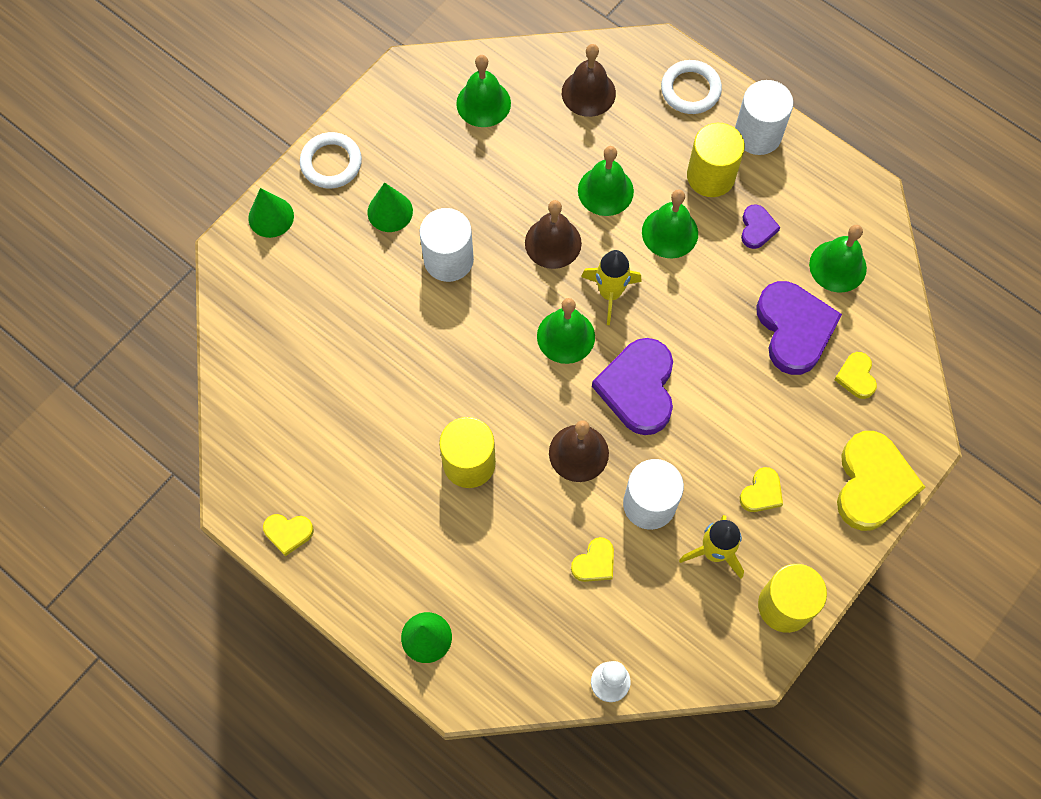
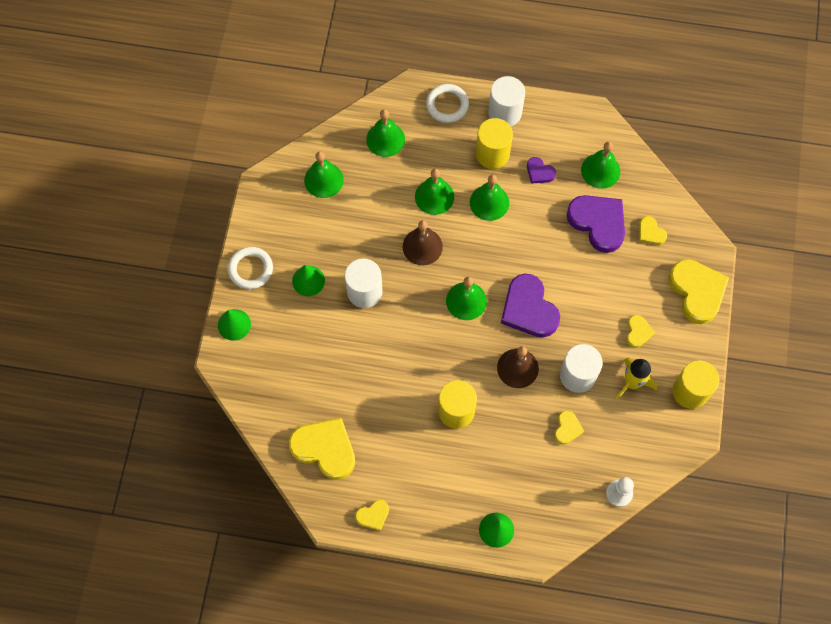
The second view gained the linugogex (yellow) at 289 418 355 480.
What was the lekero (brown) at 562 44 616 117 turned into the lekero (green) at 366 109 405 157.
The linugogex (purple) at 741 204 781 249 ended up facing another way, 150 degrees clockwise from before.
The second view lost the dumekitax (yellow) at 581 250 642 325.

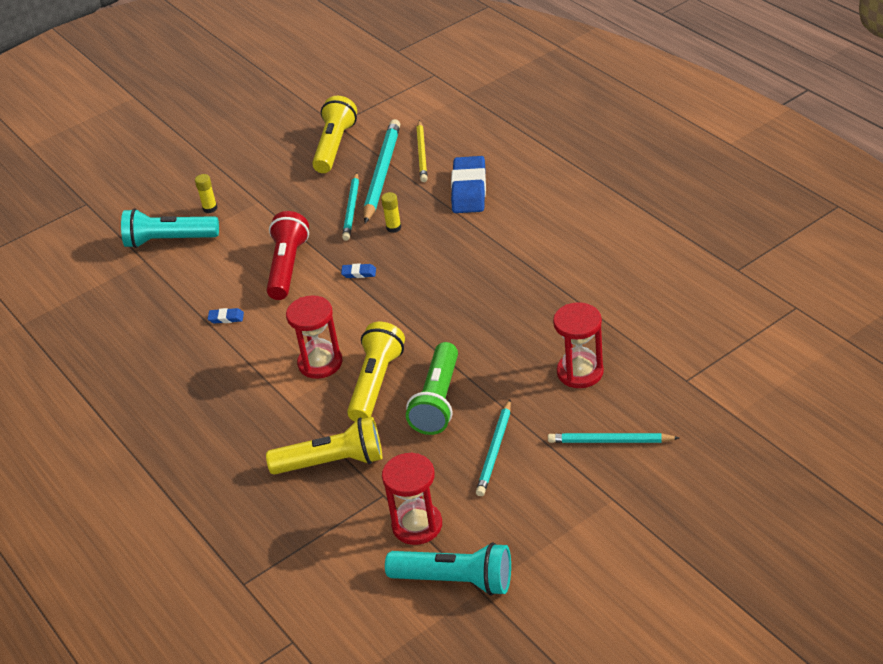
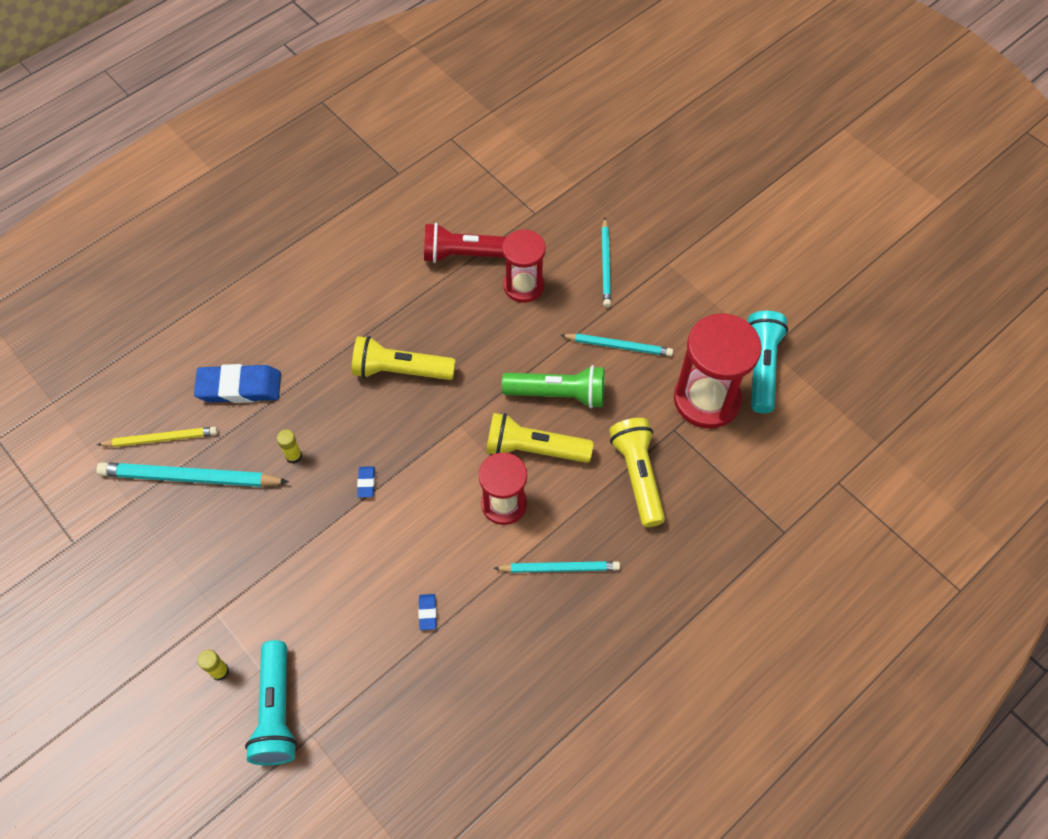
The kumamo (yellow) ended up elsewhere, having gone from 312 96 357 173 to 352 336 456 380.
The kumamo (red) ended up elsewhere, having gone from 267 211 309 300 to 424 223 506 263.
The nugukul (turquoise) ended up elsewhere, having gone from 342 172 359 241 to 493 561 620 573.
The size of the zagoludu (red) at 382 453 442 545 changed by a factor of 1.54.

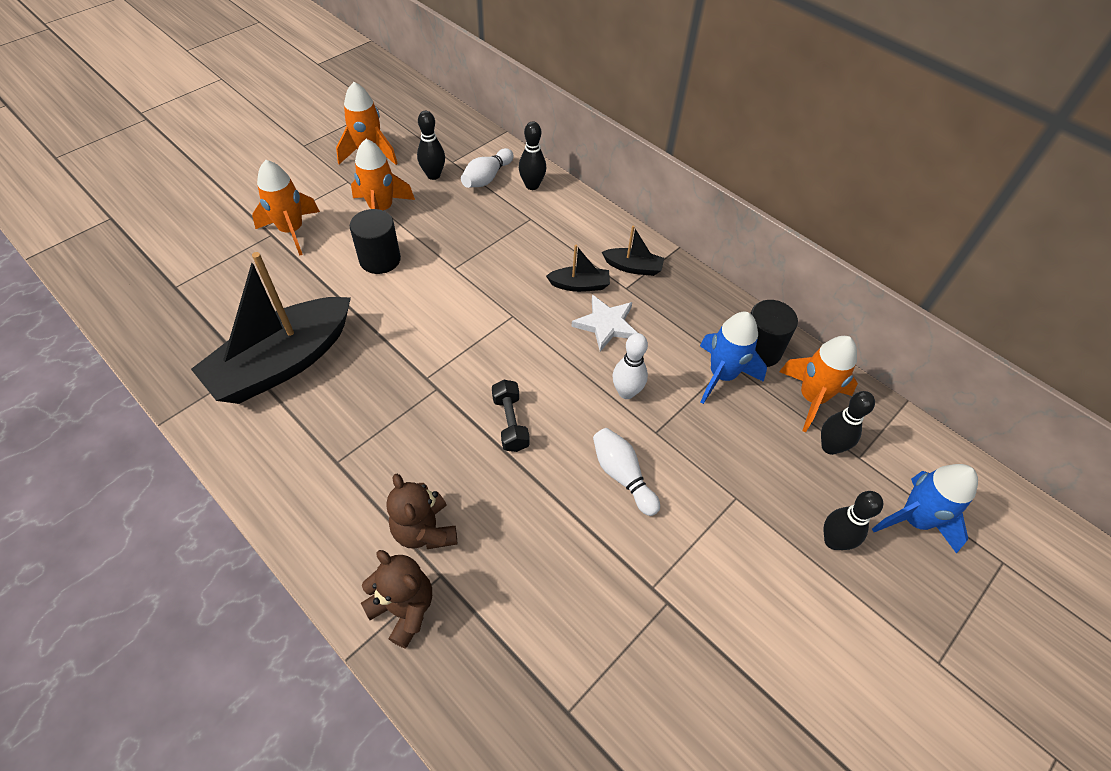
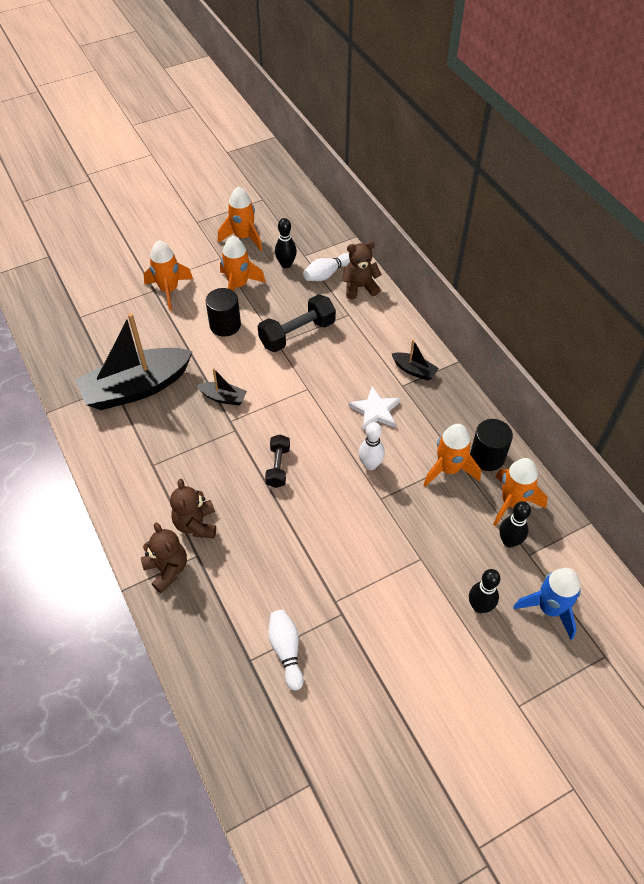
The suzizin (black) ended up elsewhere, having gone from 546 245 610 292 to 197 368 247 405.
The second view gained the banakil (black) at 258 294 336 352.
The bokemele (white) ended up elsewhere, having gone from 593 428 660 516 to 268 610 304 690.
Where the bokemele (black) stood at 519 121 546 190, the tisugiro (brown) came to stand at 342 241 382 299.
What was the dumekitax (blue) at 700 312 767 404 turned into the dumekitax (orange) at 424 424 481 487.

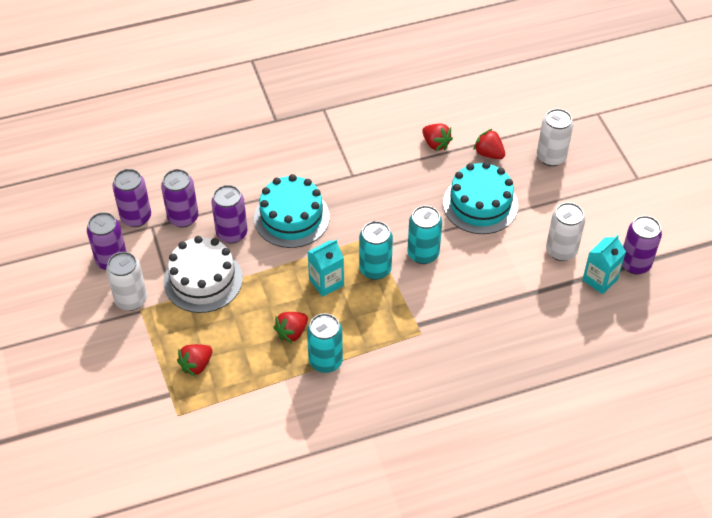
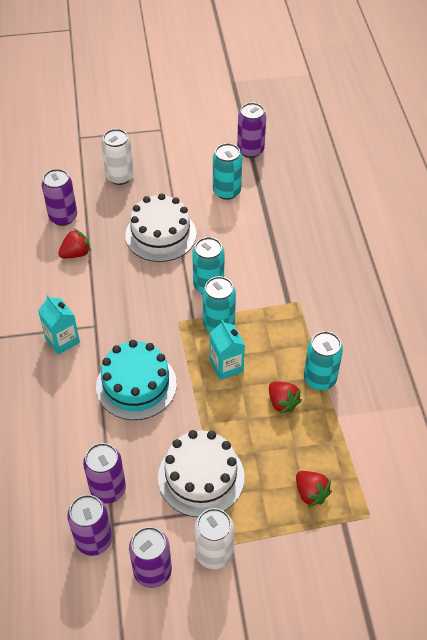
The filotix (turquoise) ended up elsewhere, having gone from 582 235 626 294 to 38 295 80 355.
The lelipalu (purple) ended up elsewhere, having gone from 211 185 248 244 to 42 169 77 226.
What was the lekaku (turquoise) at 443 162 518 234 turned into the lekaku (white) at 125 193 196 262.
What was the lelipalu (white) at 546 202 585 261 turned into the lelipalu (turquoise) at 213 143 242 200.
The second view lost the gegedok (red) at 474 129 505 159.

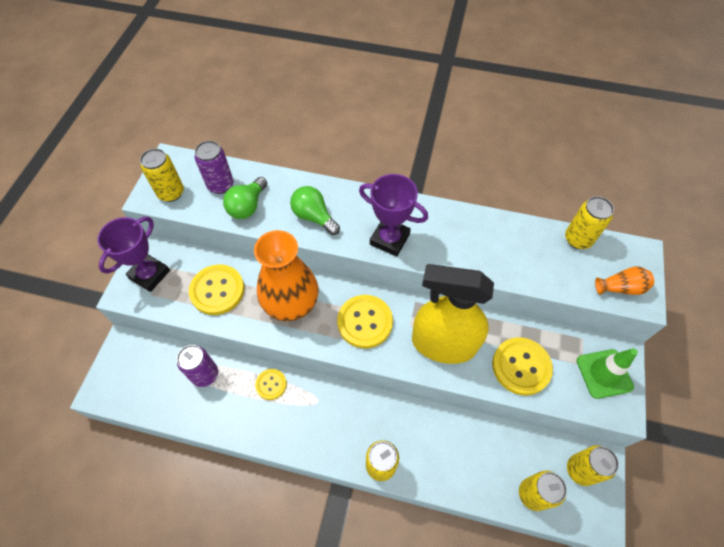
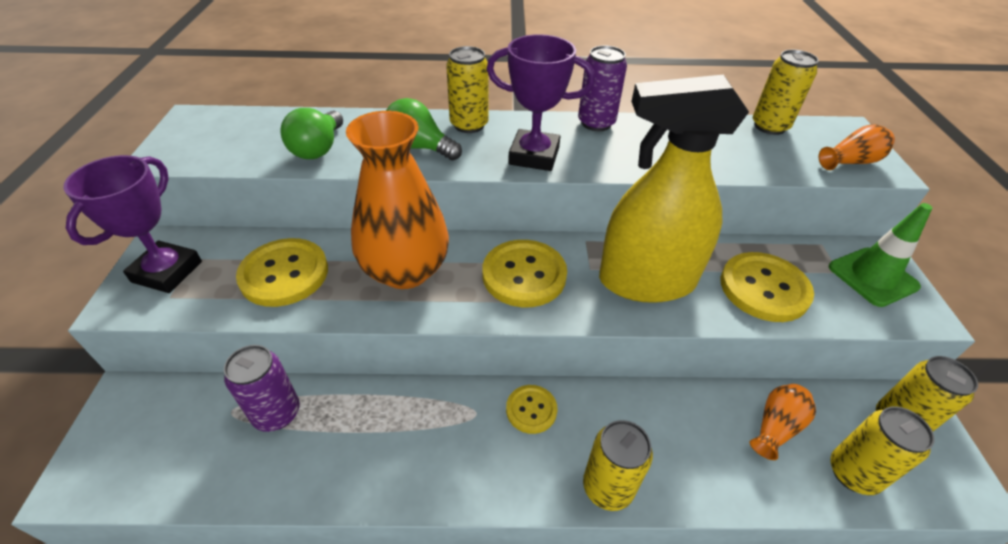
The lelipalu (yellow) ended up elsewhere, having gone from 140 148 184 202 to 446 46 489 133.
The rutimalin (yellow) ended up elsewhere, having gone from 255 369 287 400 to 506 385 557 434.
The lelipalu (purple) ended up elsewhere, having gone from 195 141 234 194 to 578 45 627 131.
The second view gained the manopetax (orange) at 750 384 816 460.

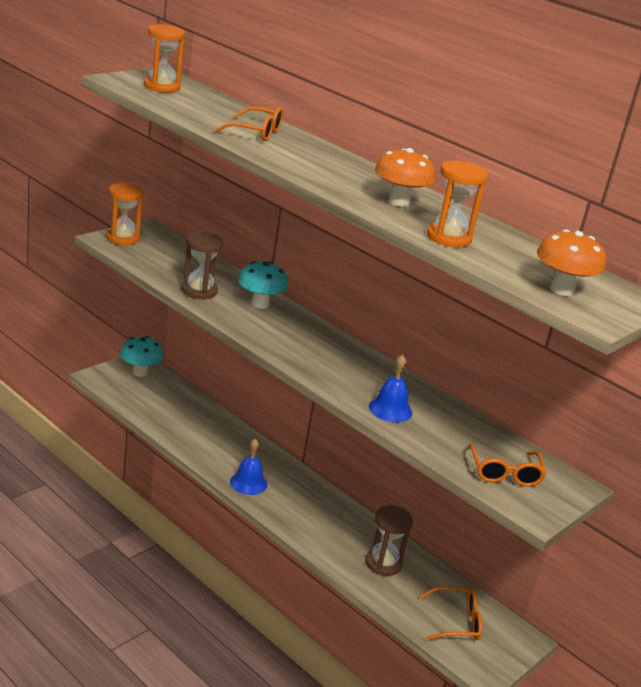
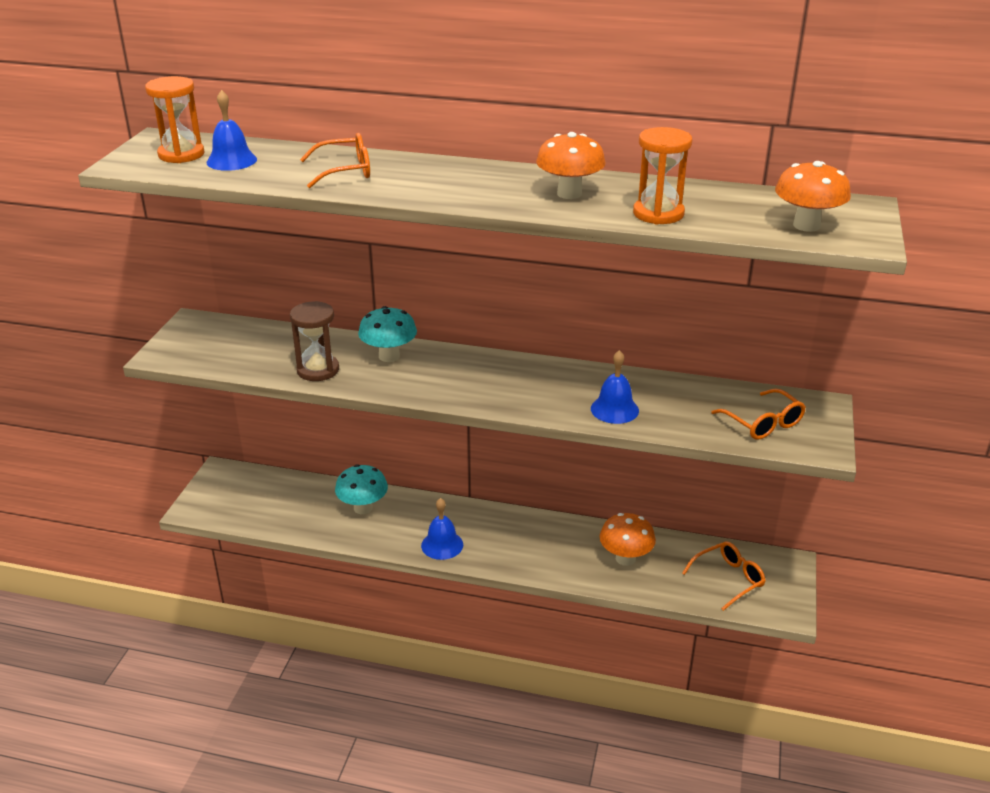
The second view gained the lekero (blue) at 206 90 257 171.
The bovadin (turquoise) ended up elsewhere, having gone from 120 336 163 377 to 335 464 388 514.
Where the zagoludu (brown) stood at 365 505 413 576, the bovadin (orange) came to stand at 600 513 656 566.
The second view lost the zagoludu (orange) at 106 183 144 245.

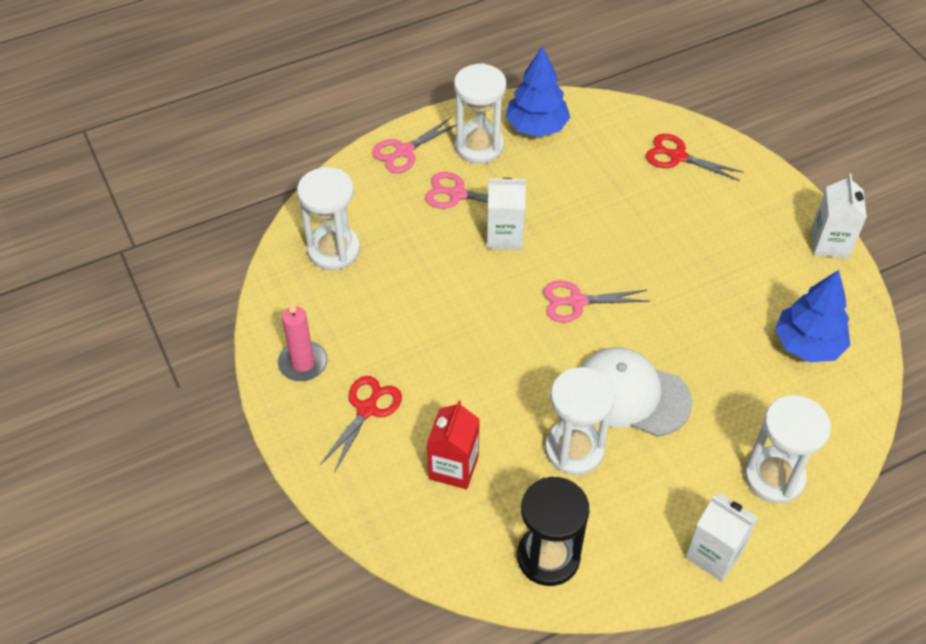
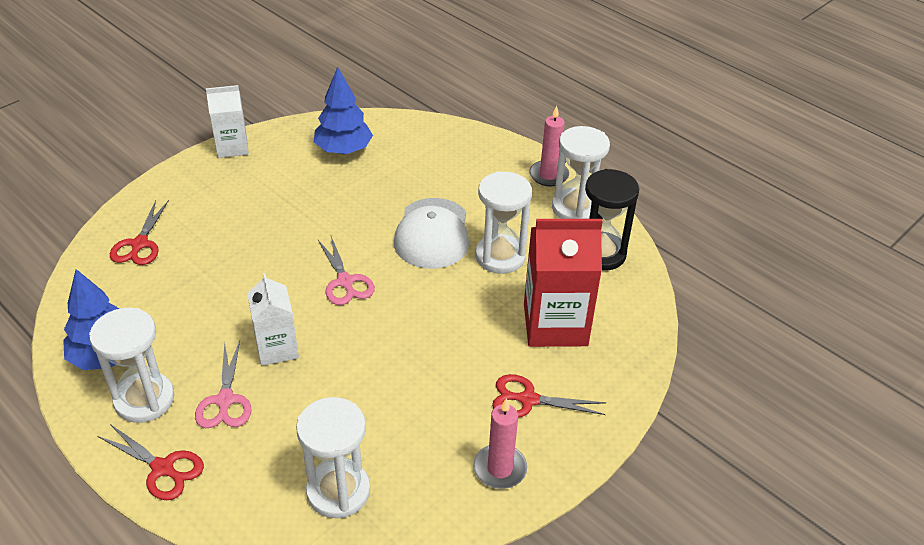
What was the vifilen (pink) at 372 117 456 173 turned into the vifilen (red) at 97 424 204 500.
The size of the filotix (red) at 426 400 480 489 changed by a factor of 1.63.
Where the filotix (white) stood at 685 493 758 582, the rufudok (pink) came to stand at 529 106 569 186.
The zagoludu (white) ended up elsewhere, having gone from 744 395 831 503 to 552 126 610 219.

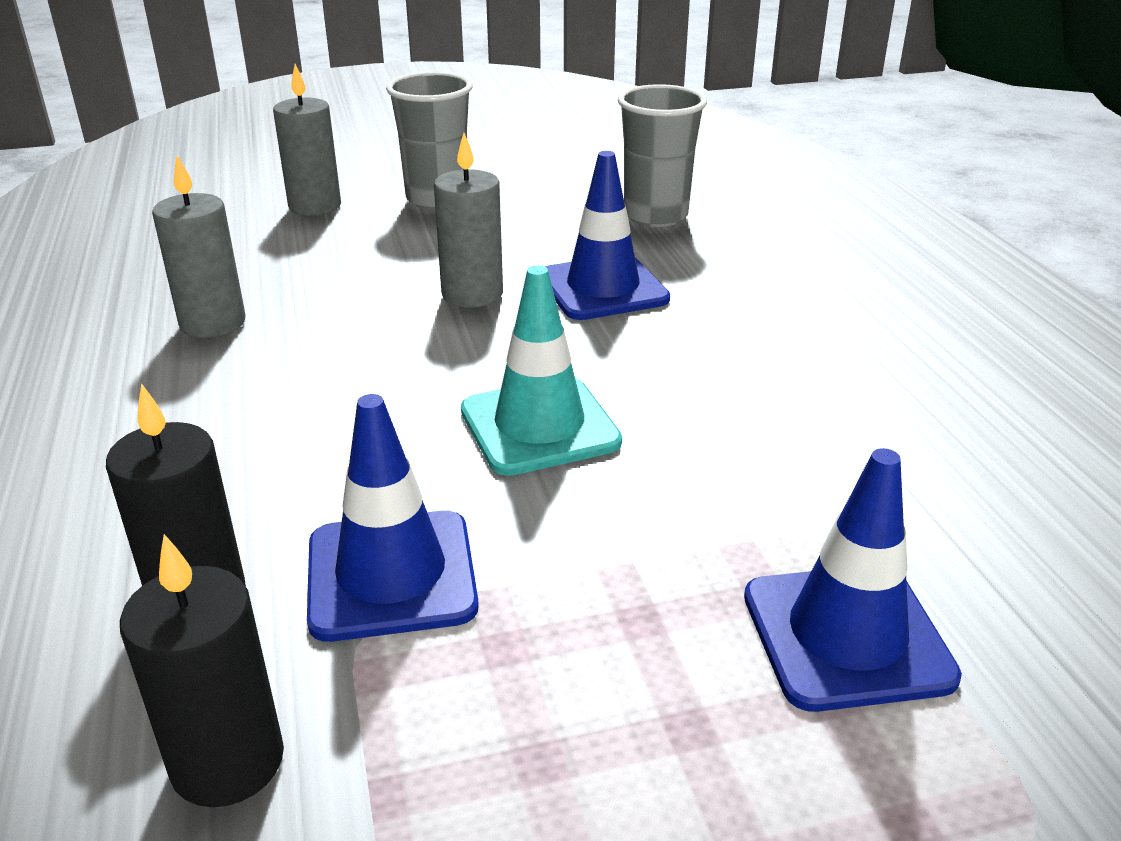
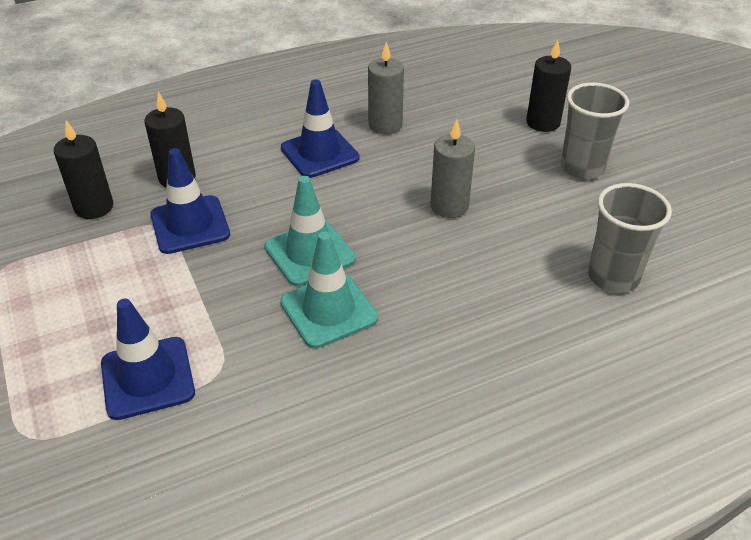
The second view gained the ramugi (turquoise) at 280 232 378 349.
The ramugi (blue) ended up elsewhere, having gone from 545 151 670 320 to 281 79 359 178.
What was the rufudok (grey) at 273 64 341 216 turned into the rufudok (black) at 526 40 571 132.

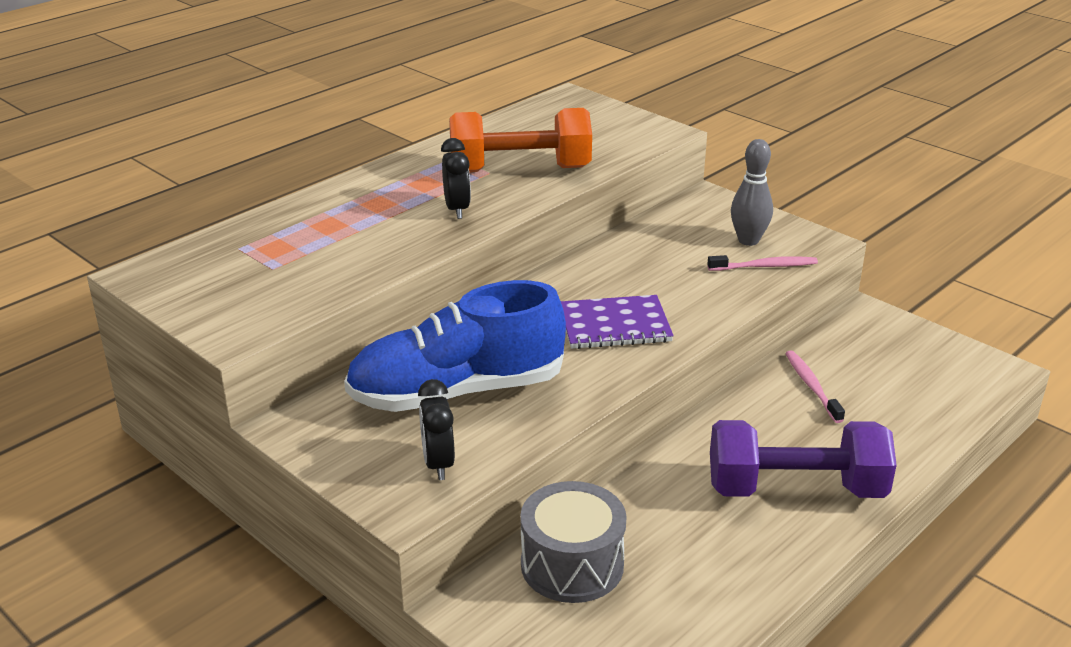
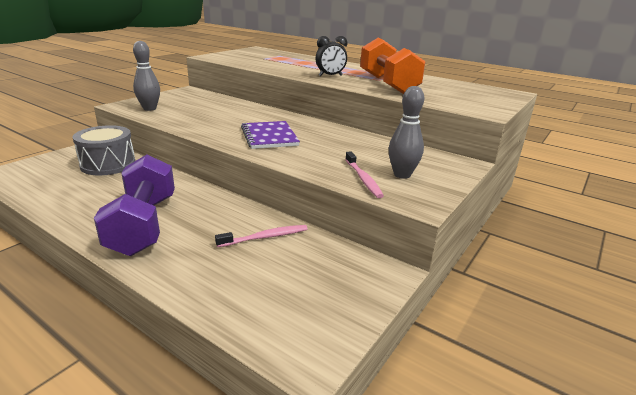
Where the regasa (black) stood at 418 379 455 480, the bokemele (grey) came to stand at 133 41 160 111.
The second view lost the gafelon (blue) at 344 280 566 412.

